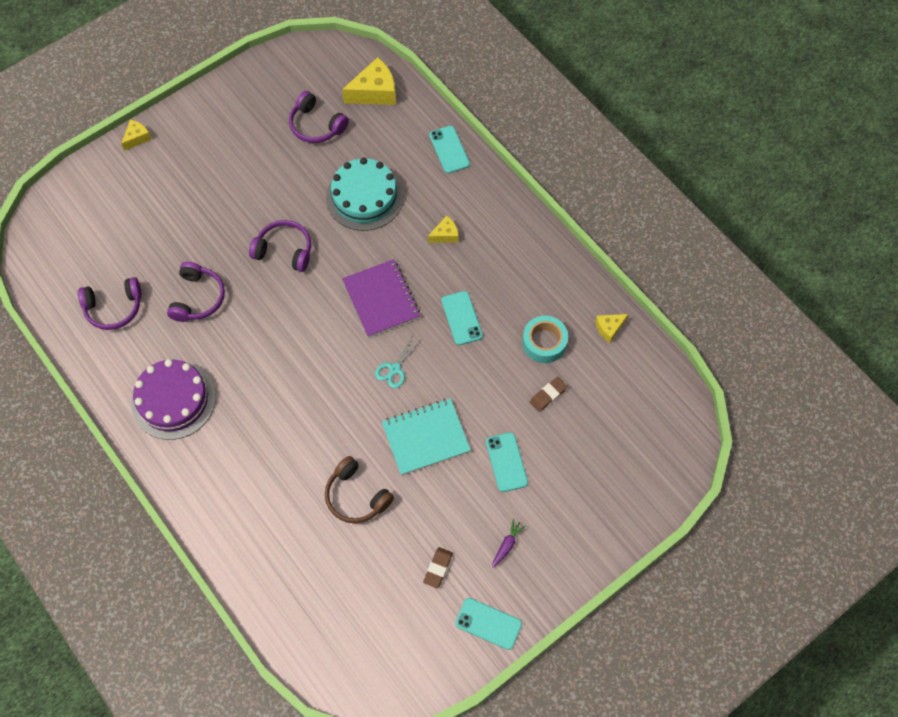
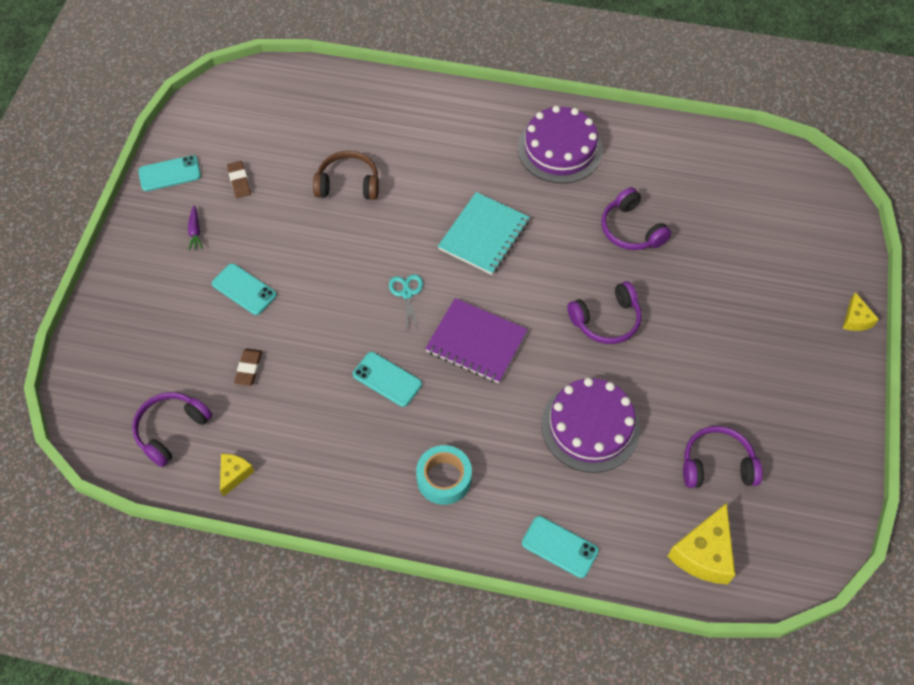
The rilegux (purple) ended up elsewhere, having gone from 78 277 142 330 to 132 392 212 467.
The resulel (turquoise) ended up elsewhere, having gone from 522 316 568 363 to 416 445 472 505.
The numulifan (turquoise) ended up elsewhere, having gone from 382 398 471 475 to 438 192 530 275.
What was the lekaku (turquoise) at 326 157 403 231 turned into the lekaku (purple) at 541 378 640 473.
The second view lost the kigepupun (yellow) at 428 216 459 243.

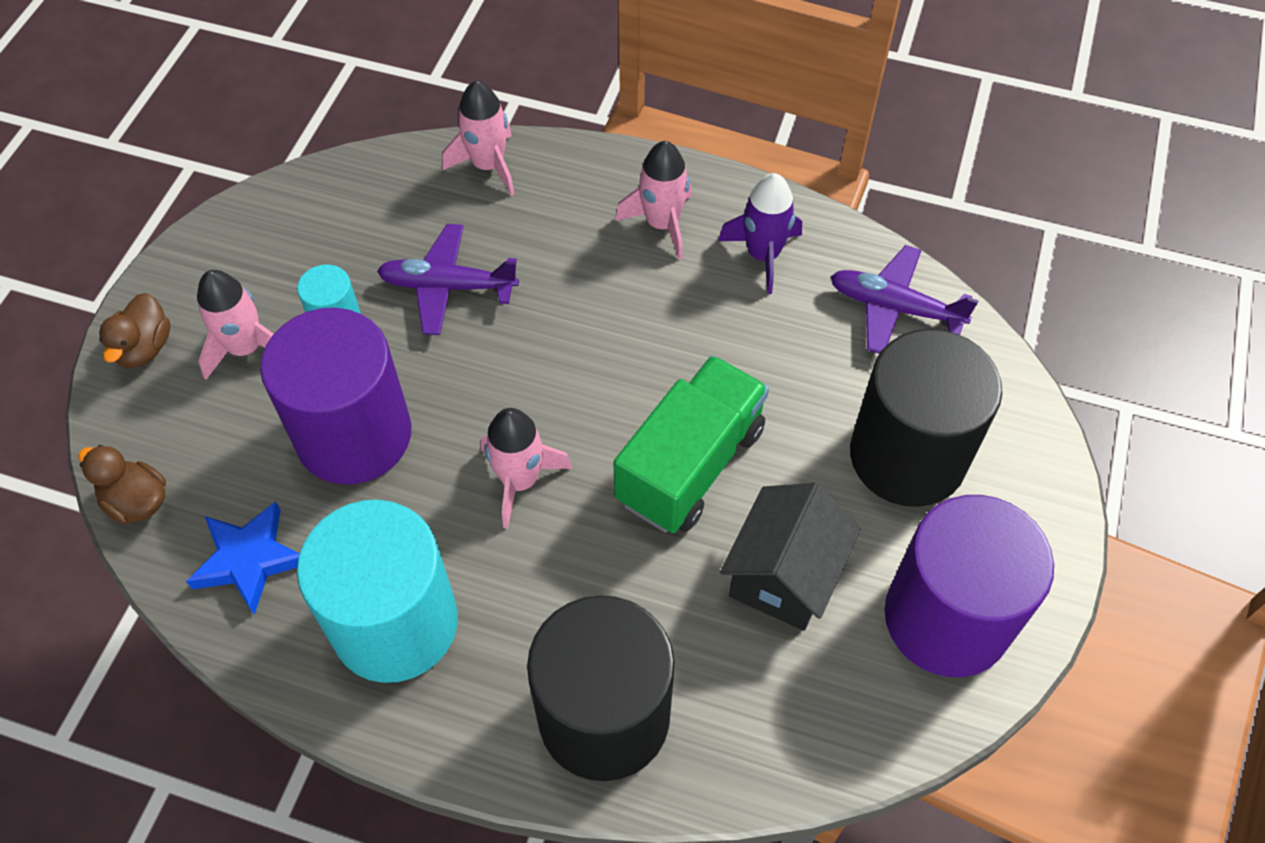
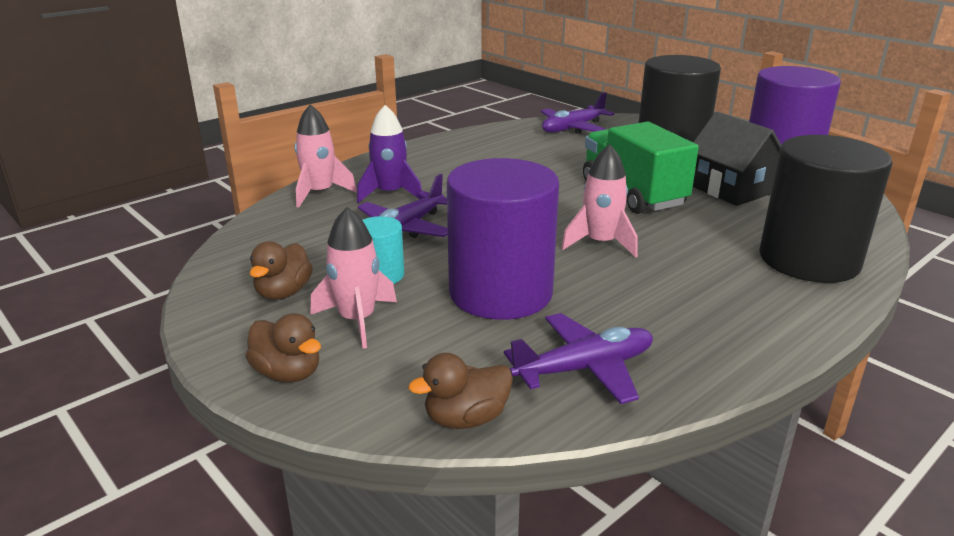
The second view gained the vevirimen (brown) at 249 241 313 300.
The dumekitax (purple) ended up elsewhere, having gone from 718 173 802 294 to 357 105 423 203.
Where the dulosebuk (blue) stood at 186 501 300 615, the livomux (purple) came to stand at 504 313 653 404.
The second view lost the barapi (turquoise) at 297 500 458 683.
The second view lost the dumekitax (pink) at 615 141 692 260.

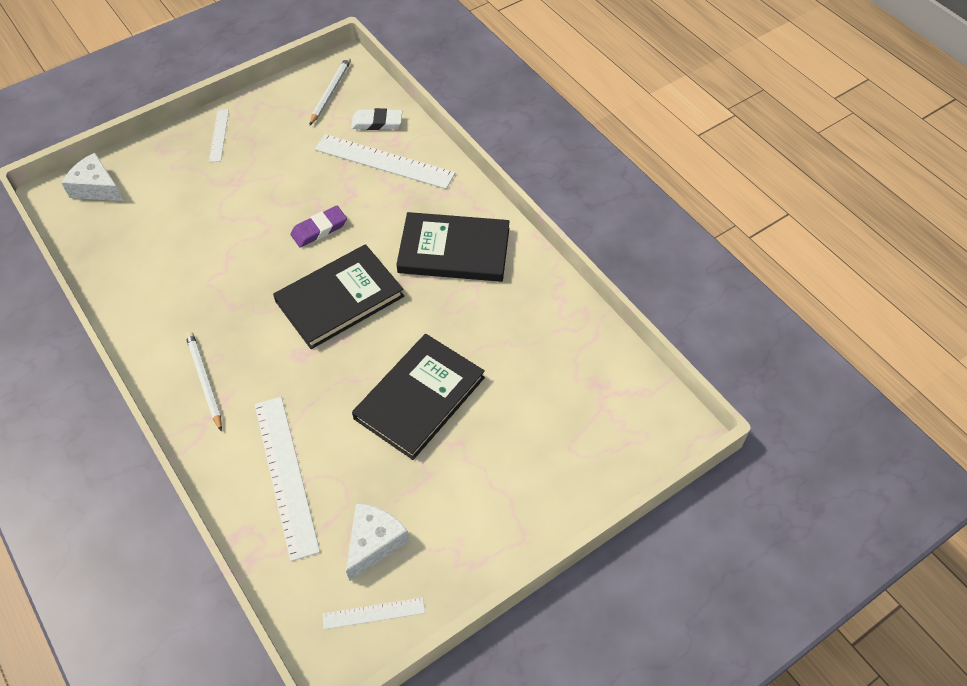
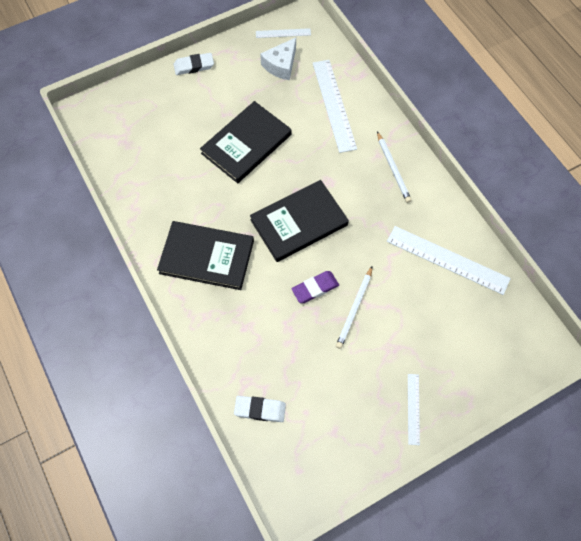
The second view gained the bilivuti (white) at 174 53 214 75.
The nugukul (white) ended up elsewhere, having gone from 309 57 351 126 to 336 266 373 349.
The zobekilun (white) ended up elsewhere, having gone from 315 134 455 189 to 387 226 511 295.
The second view lost the kigepupun (white) at 62 153 123 201.

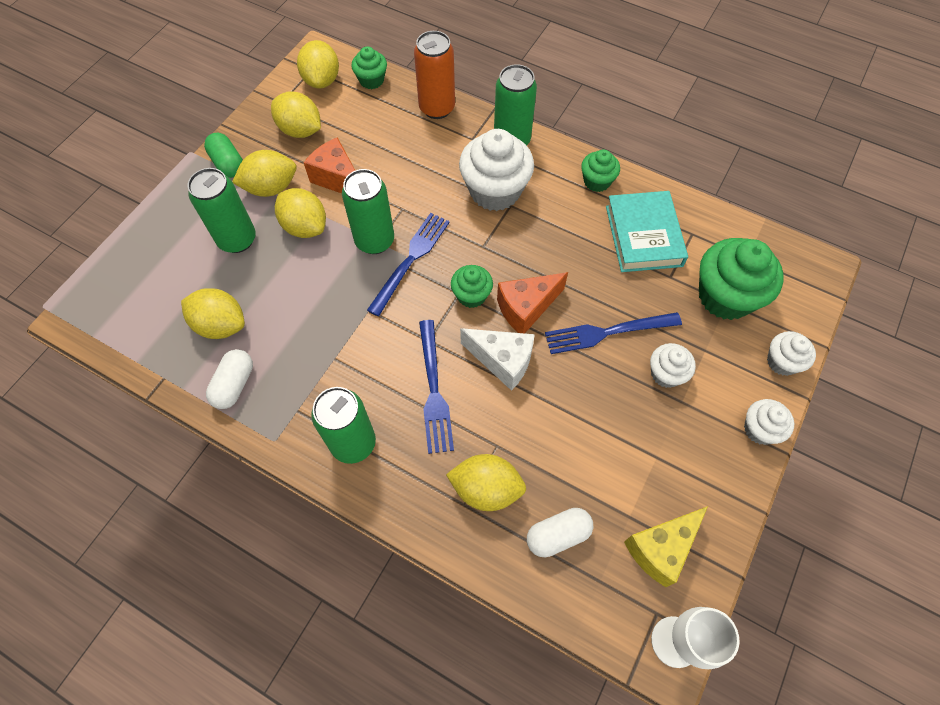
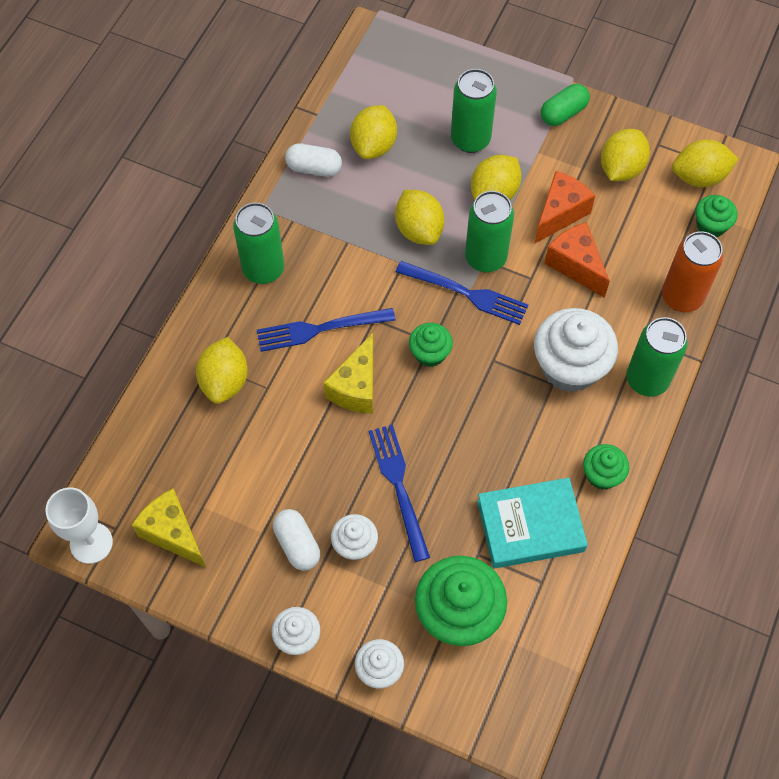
The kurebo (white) ended up elsewhere, having gone from 527 508 593 557 to 273 509 320 571.
What was the kigepupun (white) at 460 328 535 391 turned into the kigepupun (yellow) at 324 333 373 414.
The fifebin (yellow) ended up elsewhere, having gone from 232 150 296 197 to 395 190 444 245.
The kigepupun (orange) ended up elsewhere, having gone from 497 272 568 333 to 544 222 610 298.

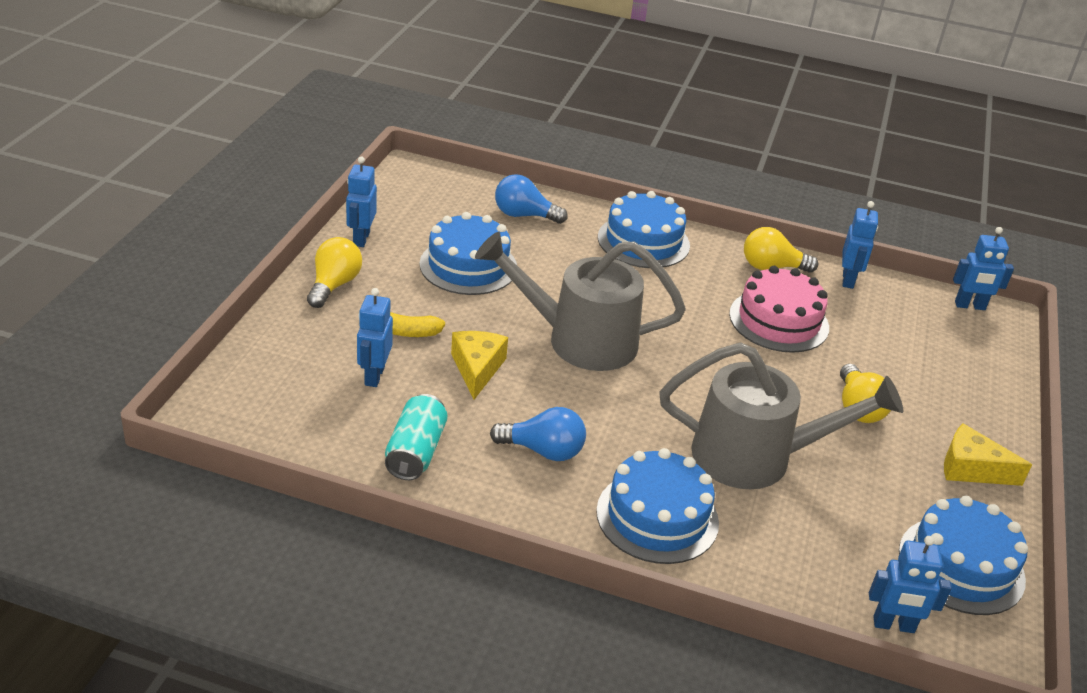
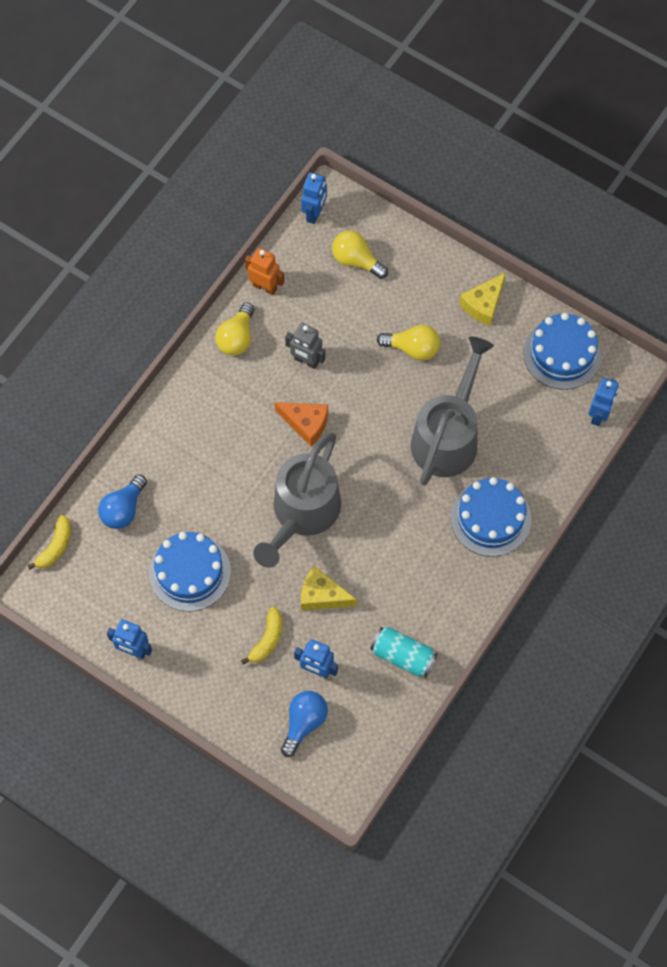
The second view gained the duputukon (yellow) at 27 515 71 570.
What was the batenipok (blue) at 842 201 878 289 turned into the batenipok (orange) at 245 248 285 295.
The second view gained the kigepupun (orange) at 274 402 328 446.
The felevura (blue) ended up elsewhere, having gone from 490 407 586 461 to 281 691 328 757.
Where the lekaku (pink) stood at 729 266 829 353, the batenipok (grey) came to stand at 285 323 325 369.
The felevura (yellow) ended up elsewhere, having gone from 307 237 362 308 to 332 231 388 279.
The second view lost the lekaku (blue) at 598 191 690 268.

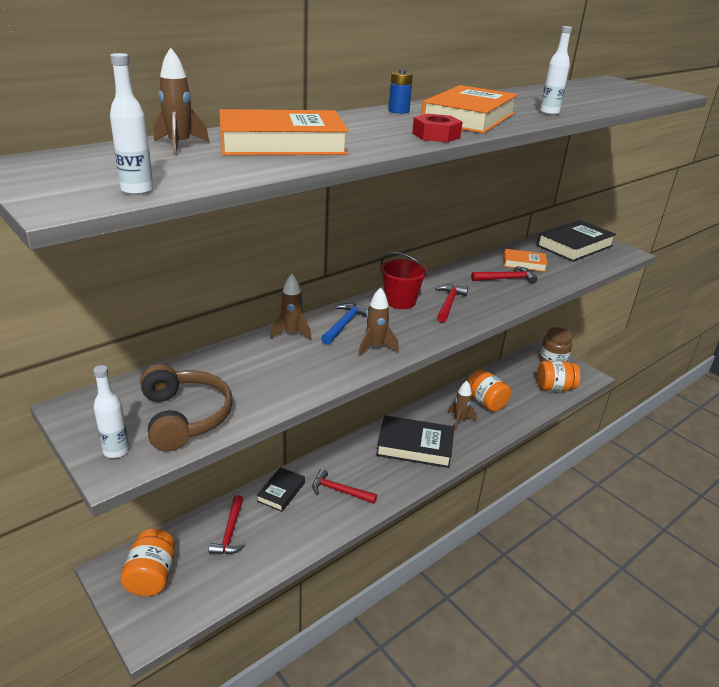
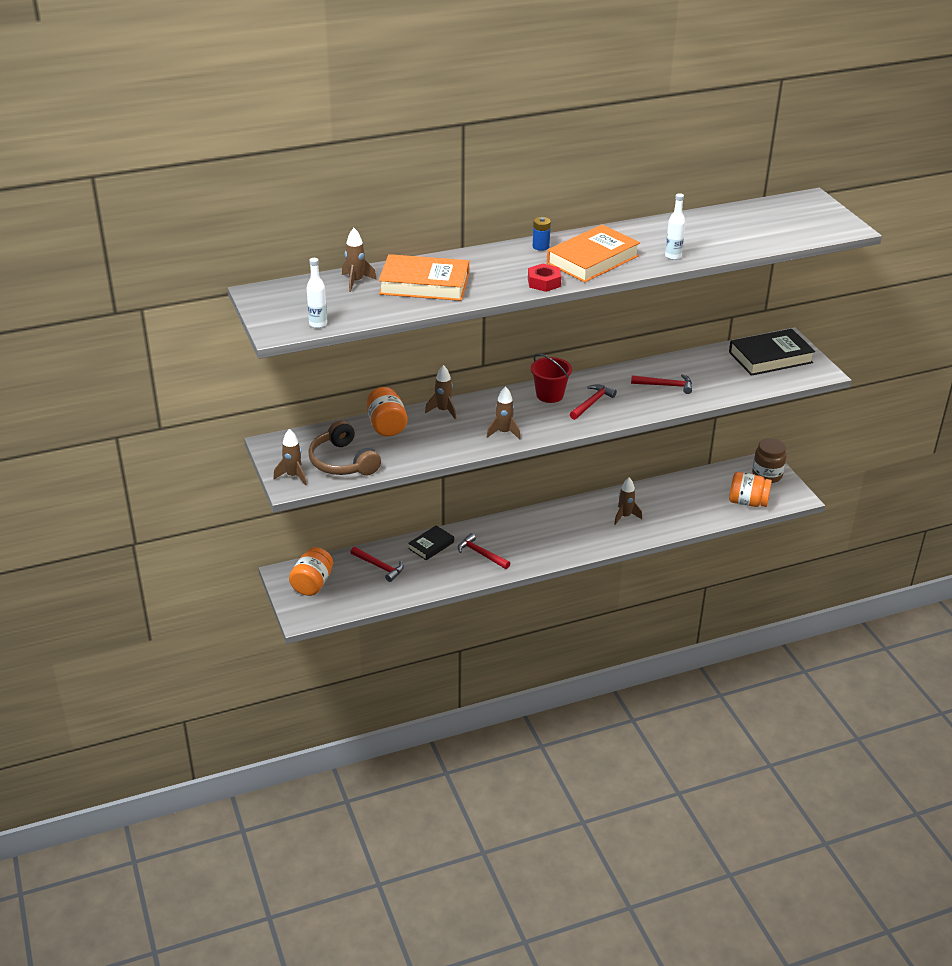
Where the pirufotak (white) stood at 93 365 129 458, the dumekitax (brown) came to stand at 273 429 307 486.
The rilegux (brown) at 140 364 233 451 ended up facing another way, 150 degrees clockwise from before.
The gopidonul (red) at 209 495 246 554 ended up facing another way, 75 degrees counterclockwise from before.
The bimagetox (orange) ended up elsewhere, having gone from 467 369 511 412 to 367 387 407 436.
The second view lost the gopidonul (blue) at 321 303 369 345.
The second view lost the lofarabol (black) at 376 415 454 468.
The second view lost the lofarabol (orange) at 504 249 547 272.

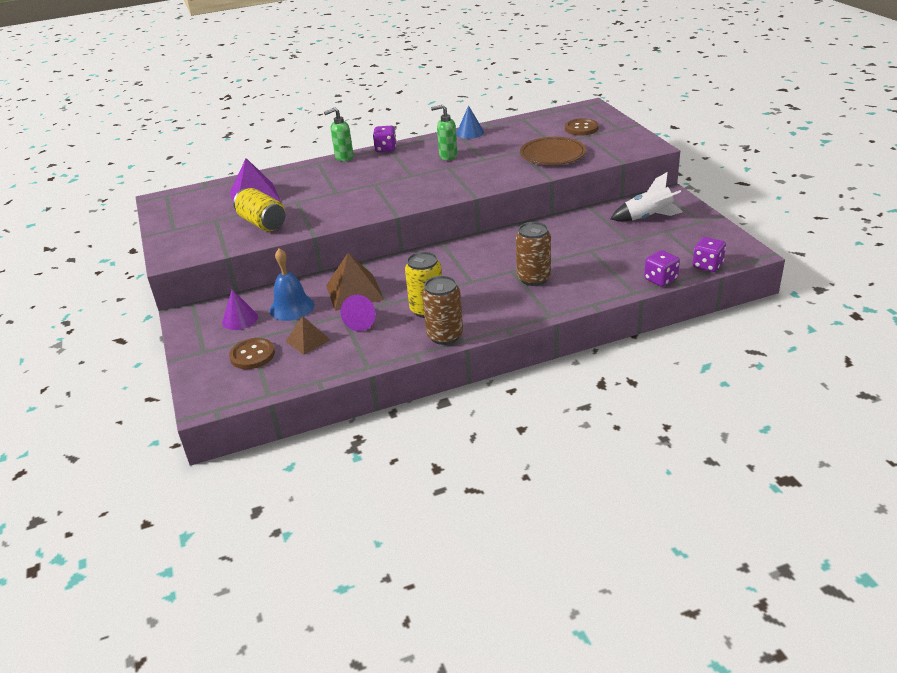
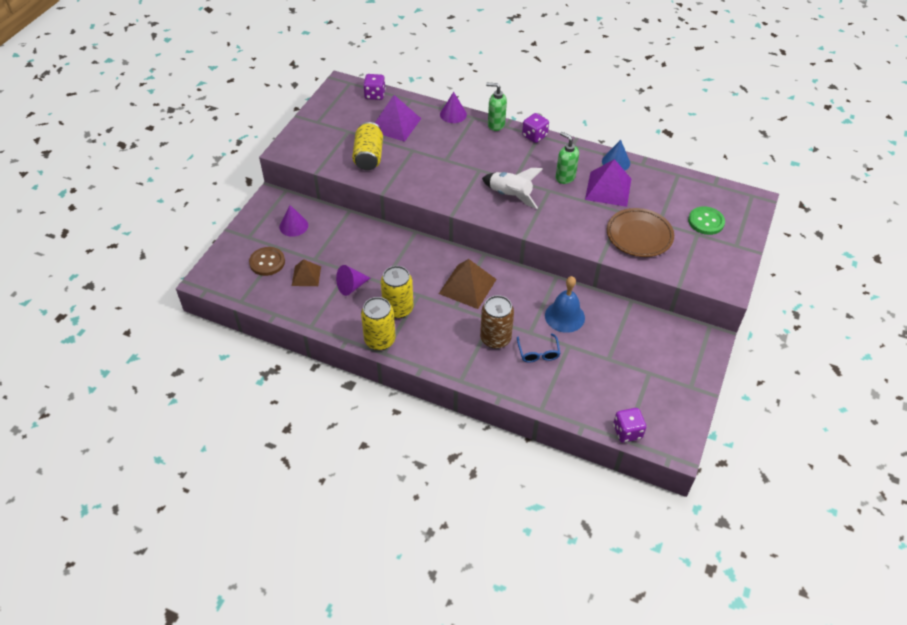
What was the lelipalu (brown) at 422 276 463 345 turned into the lelipalu (yellow) at 361 297 396 350.
The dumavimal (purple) ended up elsewhere, having gone from 644 250 680 287 to 363 74 386 100.
The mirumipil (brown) ended up elsewhere, having gone from 326 253 384 311 to 439 259 497 309.
The second view gained the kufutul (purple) at 440 92 467 123.
The dumekitax (white) ended up elsewhere, having gone from 610 172 683 221 to 482 168 542 209.
The second view gained the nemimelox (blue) at 517 333 561 363.
The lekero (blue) ended up elsewhere, having gone from 270 248 315 321 to 545 276 585 333.
The second view gained the mirumipil (purple) at 585 159 631 207.
What was the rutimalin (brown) at 565 118 599 136 turned into the rutimalin (green) at 688 206 725 235.

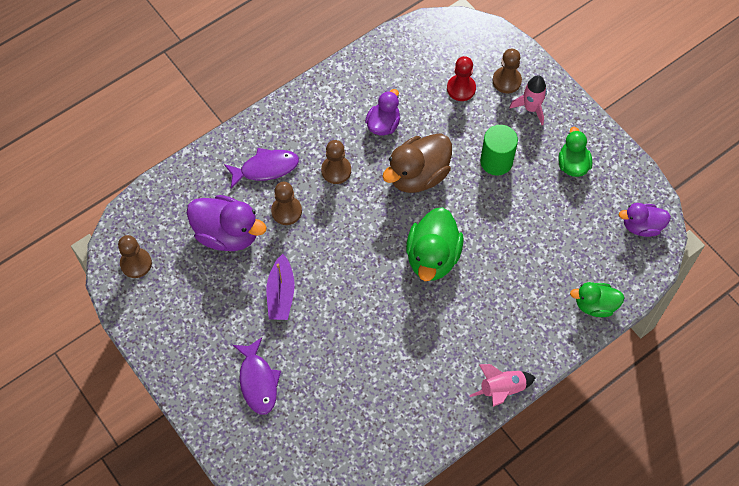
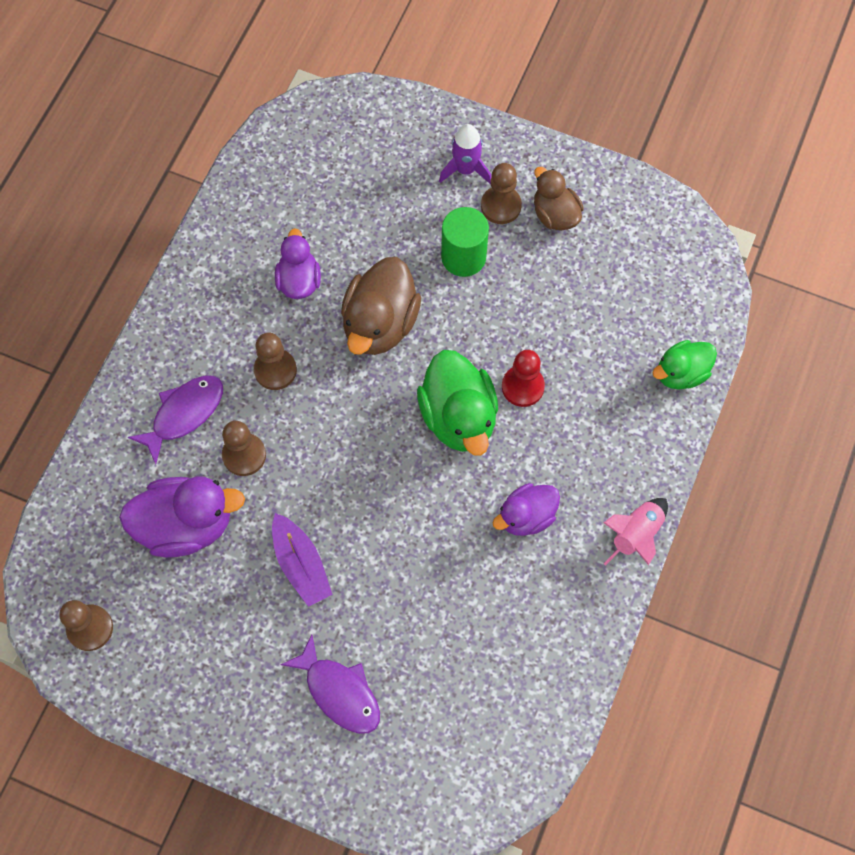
What was the dumekitax (pink) at 509 75 547 125 turned into the dumekitax (purple) at 439 124 491 185.
The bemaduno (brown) ended up elsewhere, having gone from 493 49 522 93 to 481 163 522 224.
The vevirimen (purple) ended up elsewhere, having gone from 619 203 671 237 to 493 483 560 536.
The bemaduno (red) ended up elsewhere, having gone from 447 56 476 101 to 502 350 545 407.
What was the vevirimen (green) at 559 127 592 177 turned into the vevirimen (brown) at 534 167 584 230.

